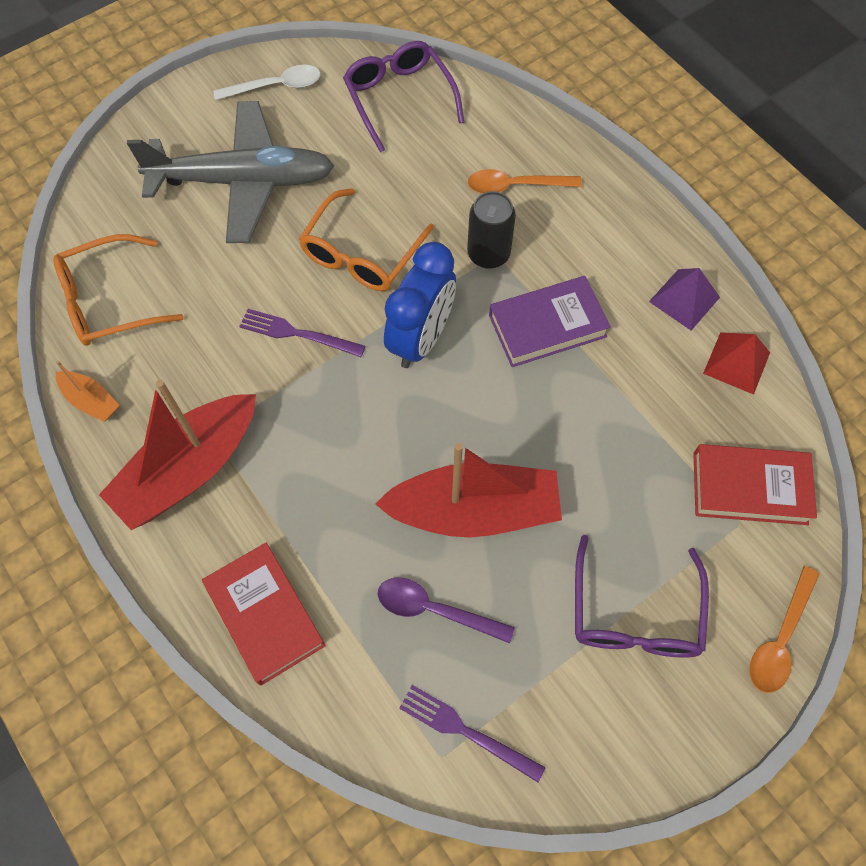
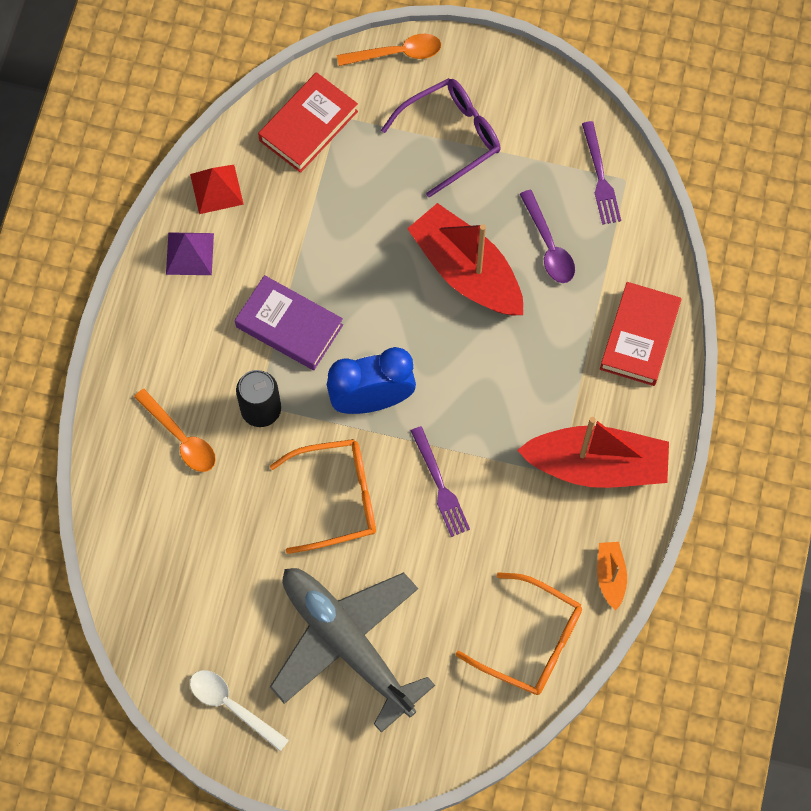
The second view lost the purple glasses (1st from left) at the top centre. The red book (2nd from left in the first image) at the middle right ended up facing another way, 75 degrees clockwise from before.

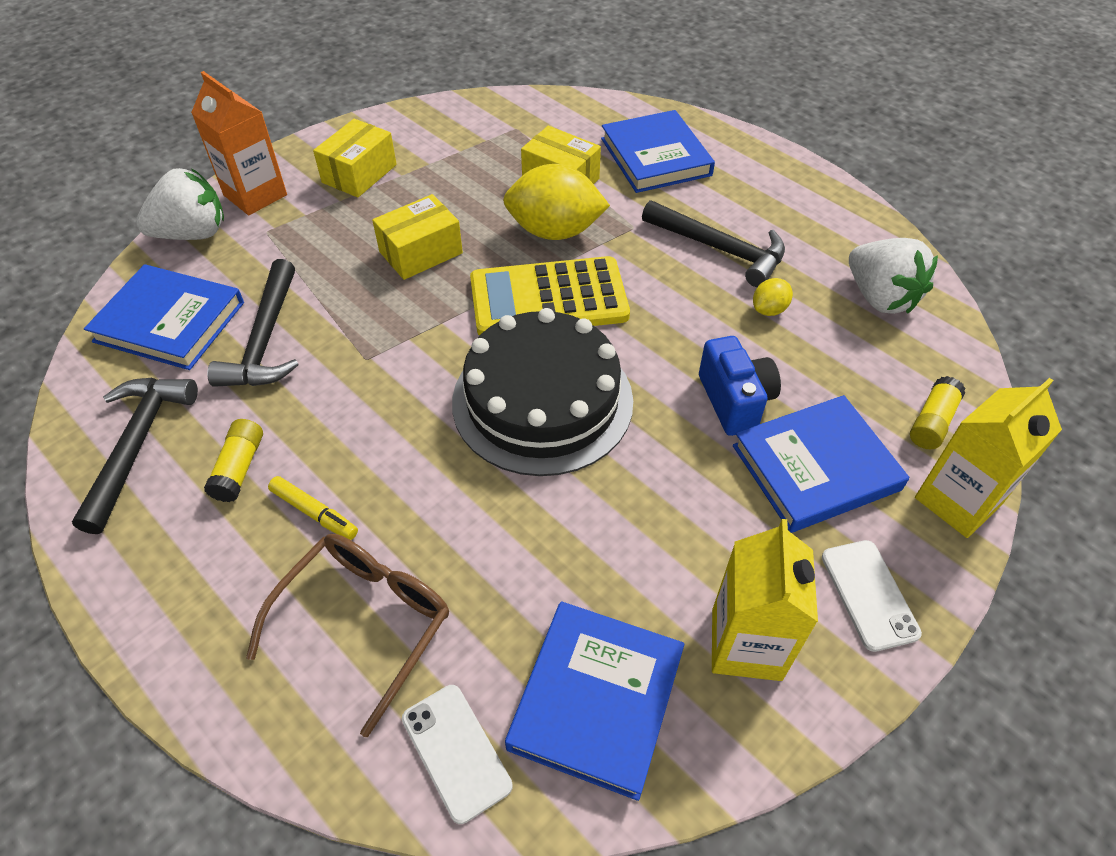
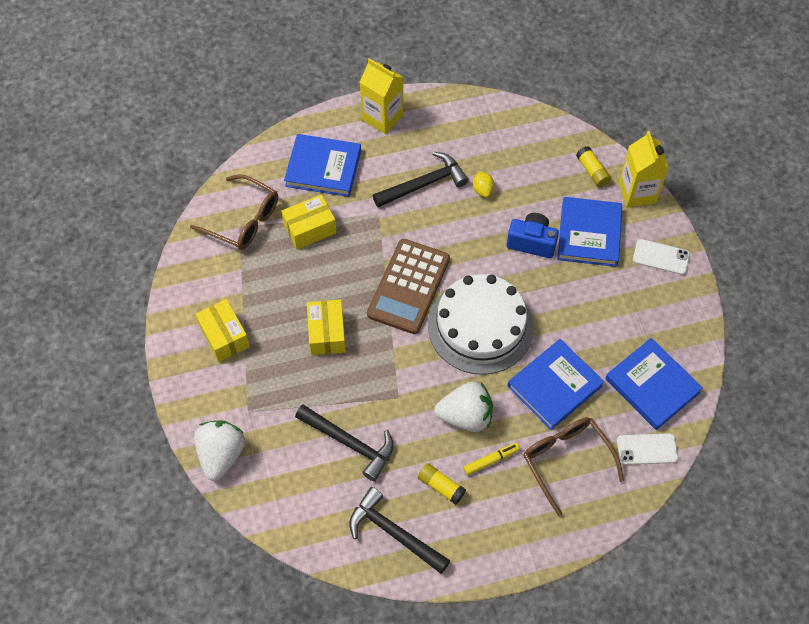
The second view lost the orange carton at the top left. The second view lost the yellow lemon (1st from left) at the top centre. The white strawberry (2nd from left) ended up elsewhere, having gone from the top right to the centre. What was the yellow calculator at the centre turned into the brown calculator at the centre. The blue book (1st from left in the first image) ended up elsewhere, having gone from the middle left to the middle right. What was the black cake at the centre turned into the white cake at the centre. The yellow carton (1st from left) ended up elsewhere, having gone from the bottom right to the top centre. The second view gained the brown glasses (1st from left) at the middle left.

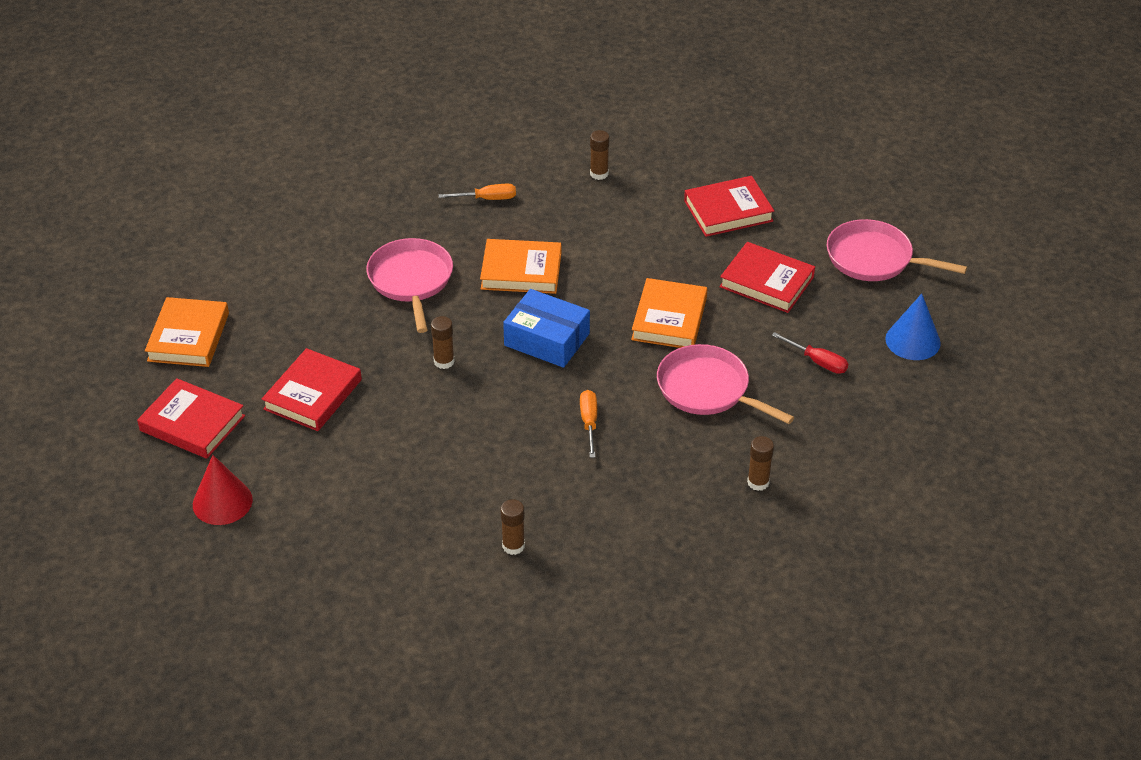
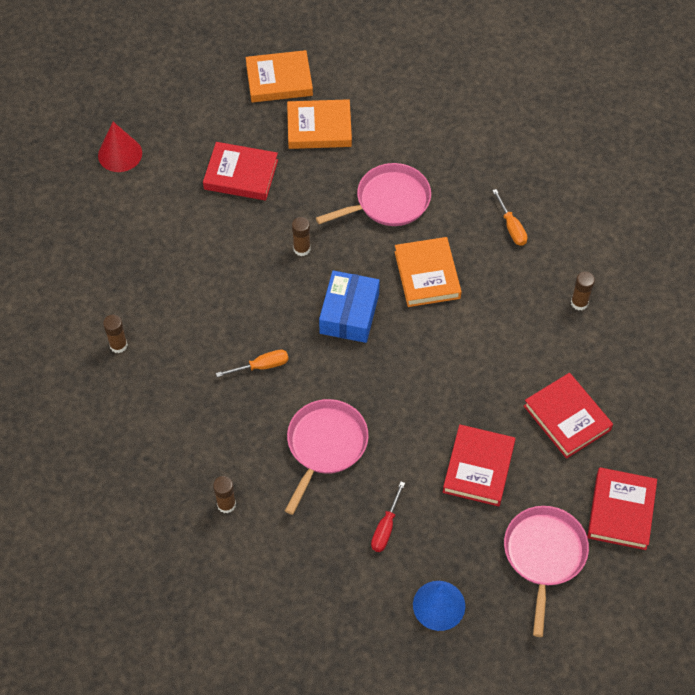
The orange book (3rd from left in the first image) ended up elsewhere, having gone from the centre to the top centre. The red book (1st from left in the first image) ended up elsewhere, having gone from the middle left to the bottom right.

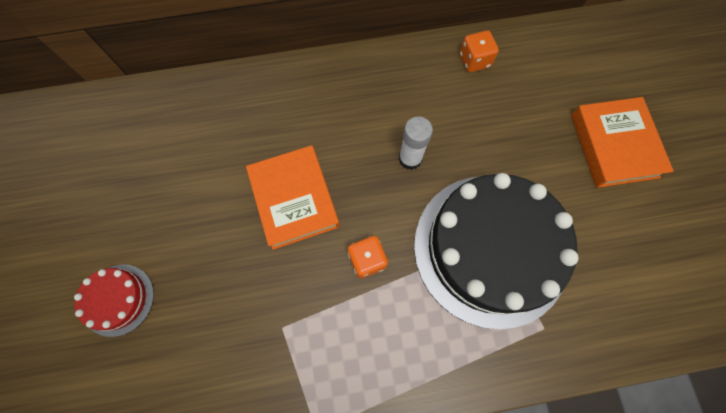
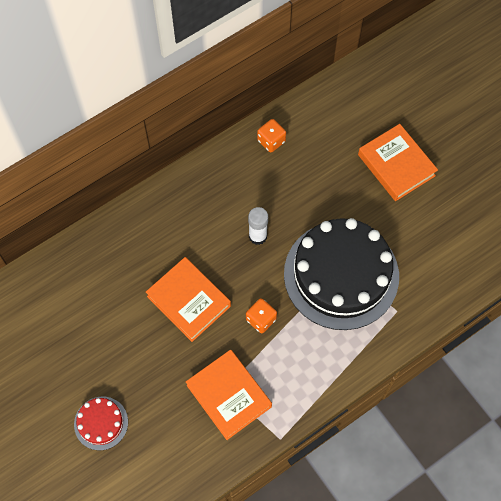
The second view gained the orange book (2nd from left) at the bottom centre.

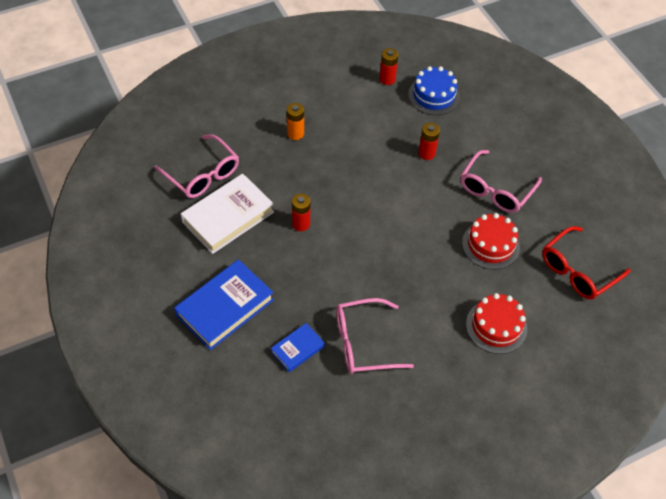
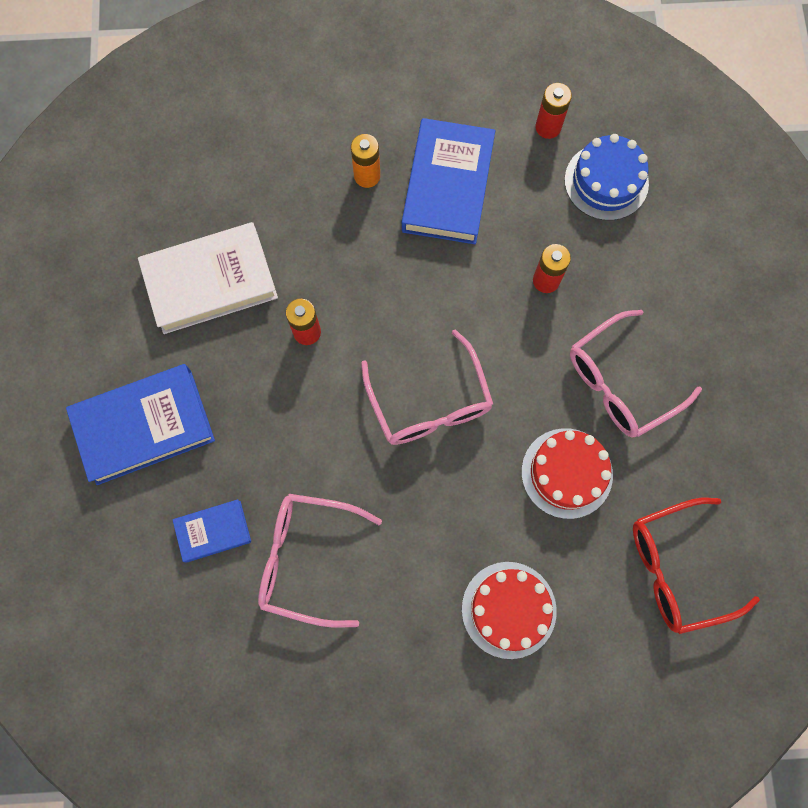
The pink glasses (1st from left in the first image) ended up elsewhere, having gone from the top left to the centre. The second view gained the blue book (3rd from left) at the top centre.

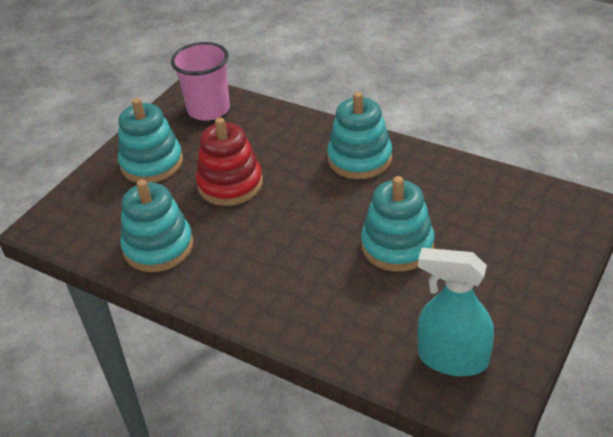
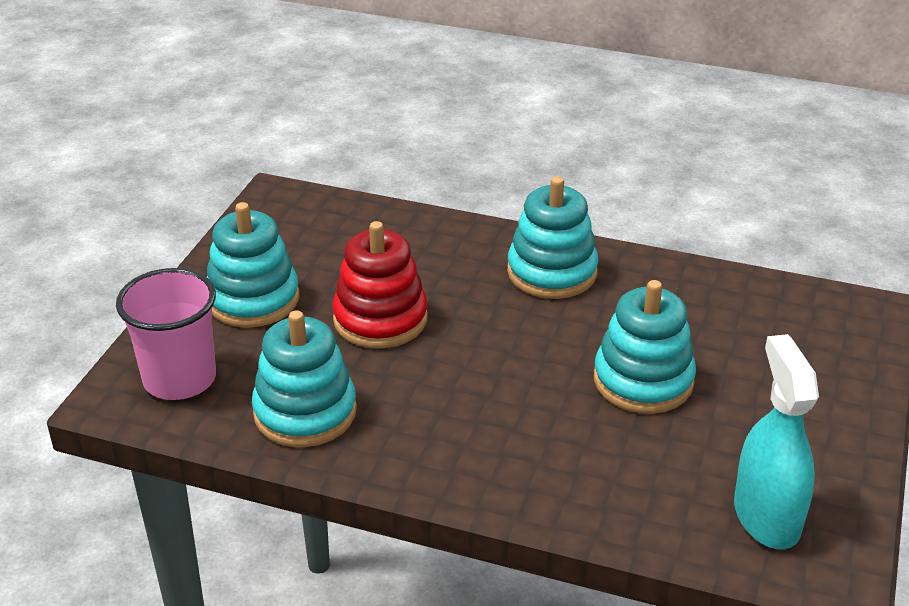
The pink cup ended up elsewhere, having gone from the top left to the middle left. The turquoise spray bottle at the bottom right ended up facing another way, 75 degrees clockwise from before.

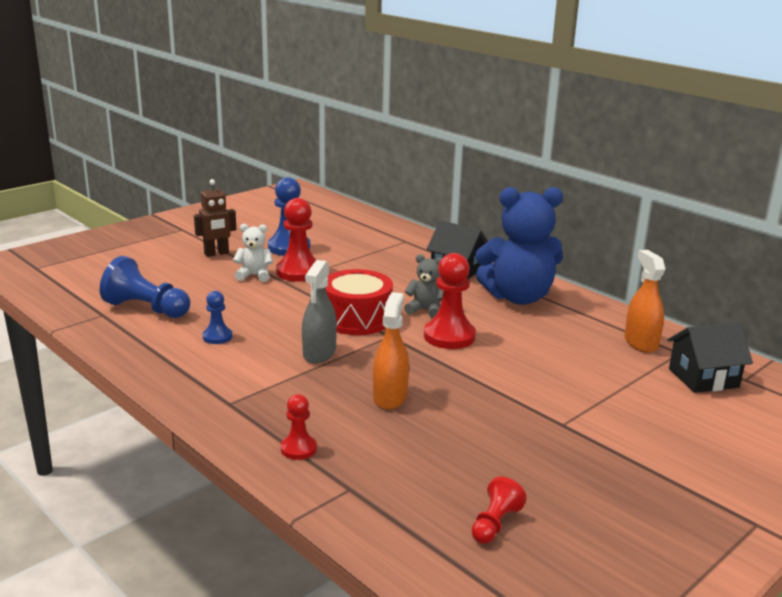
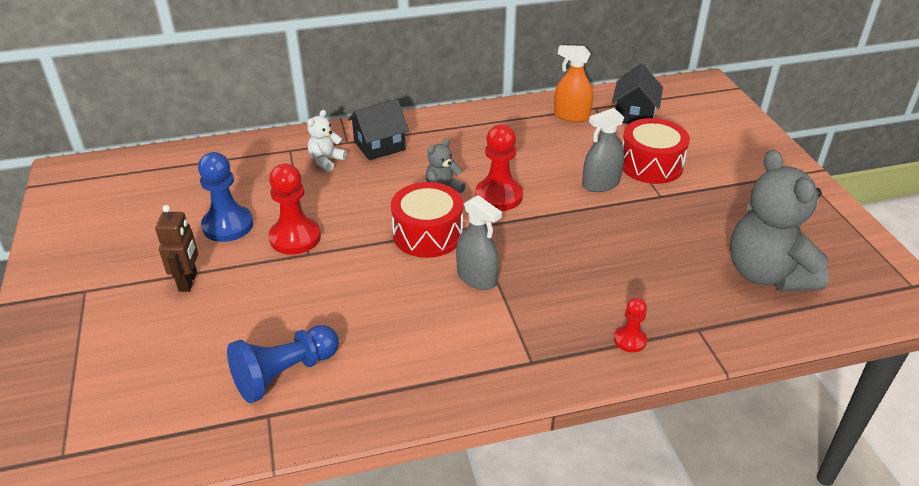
The second view lost the blue teddy bear at the centre. The white teddy bear ended up elsewhere, having gone from the middle left to the top centre. The second view lost the blue pawn (2nd from left) at the middle left. The second view lost the orange spray bottle (1st from left) at the centre. Where the red pawn (4th from left) stood at the bottom centre, the grey teddy bear (2nd from left) came to stand at the middle right. The second view gained the grey spray bottle (2nd from left) at the top centre. The second view gained the red drum (2nd from left) at the top right.

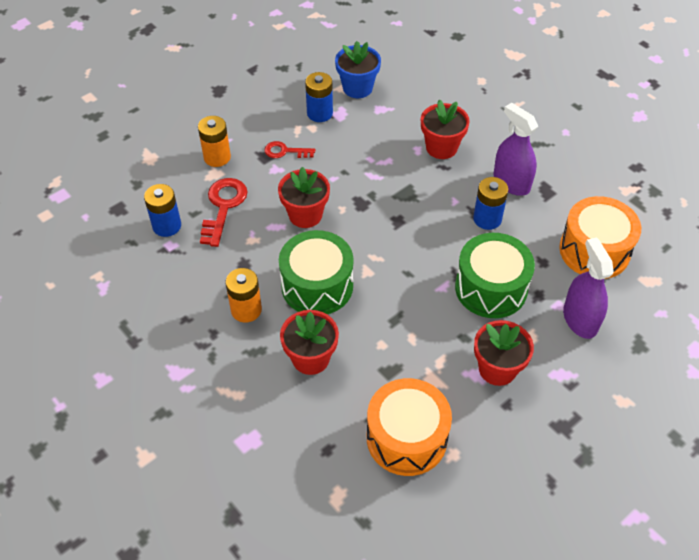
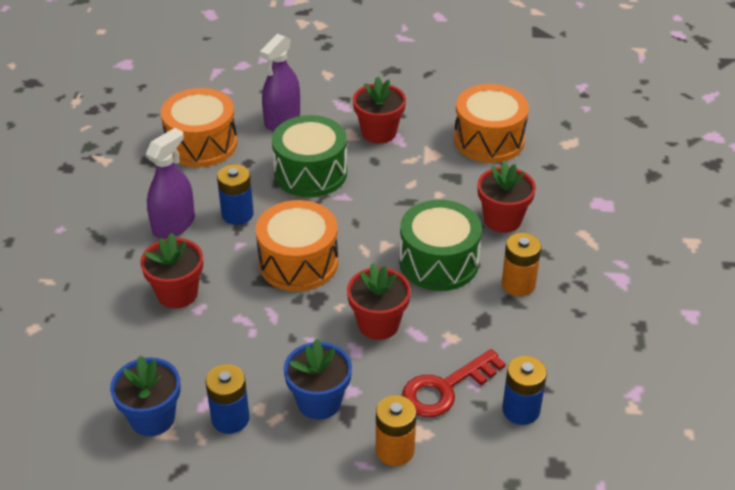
The purple spray bottle (1st from left) at the top right ended up facing another way, 150 degrees counterclockwise from before. Where the red key (2nd from left) stood at the top centre, the blue flower pot (2nd from left) came to stand at the bottom centre. The second view gained the orange drum (2nd from left) at the centre.

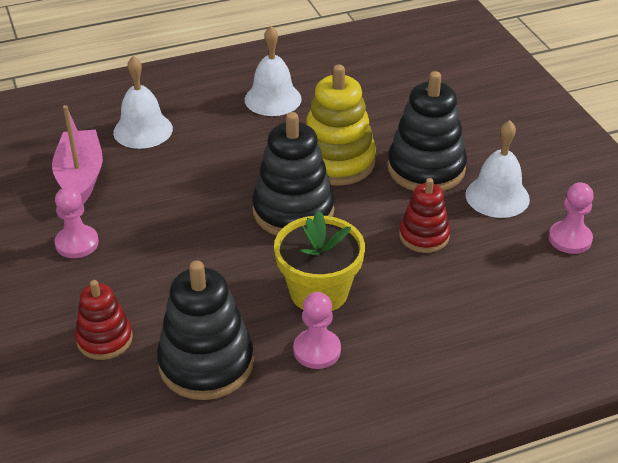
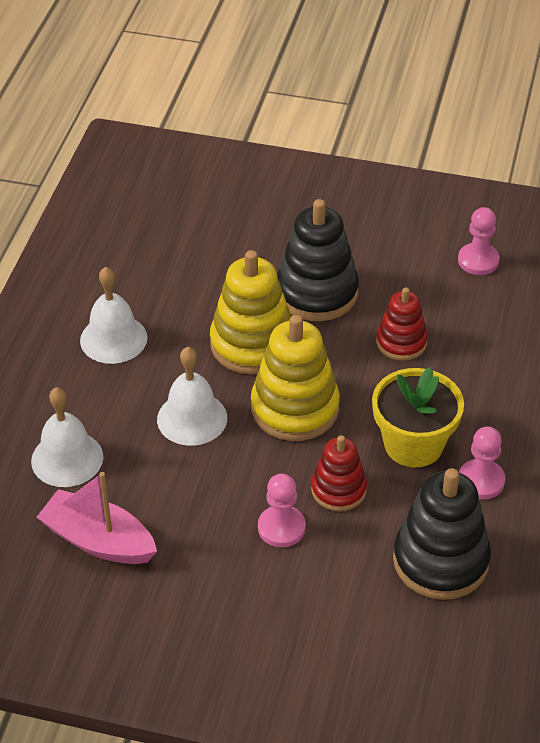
What was the black stacking toy (2nd from left) at the centre turned into the yellow stacking toy (2nd from left) at the centre. The white bell (3rd from left) ended up elsewhere, having gone from the middle right to the centre. The pink pawn (1st from left) ended up elsewhere, having gone from the middle left to the bottom centre. The red stacking toy (1st from left) ended up elsewhere, having gone from the bottom left to the centre.

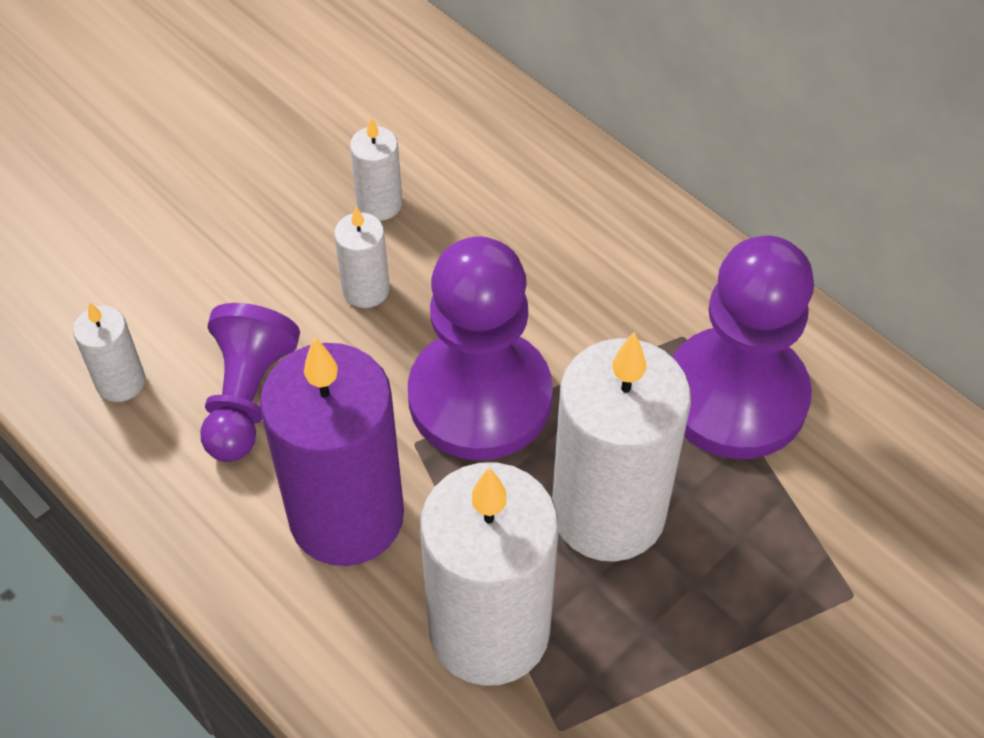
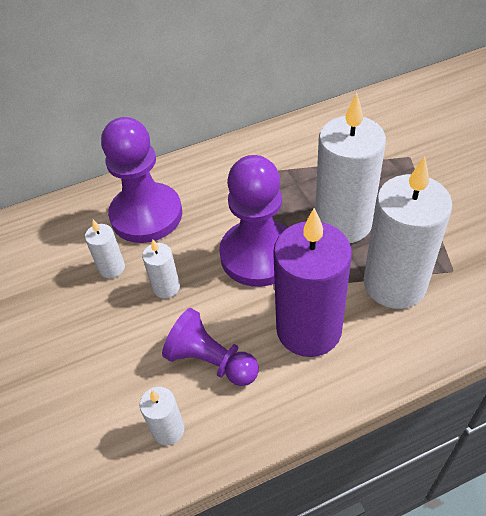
The purple pawn (3rd from left in the first image) ended up elsewhere, having gone from the middle right to the middle left.

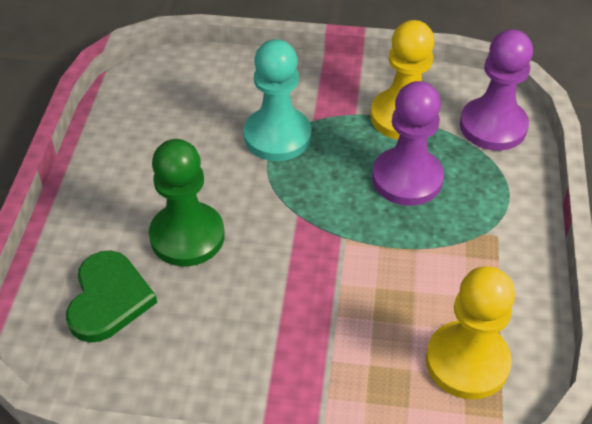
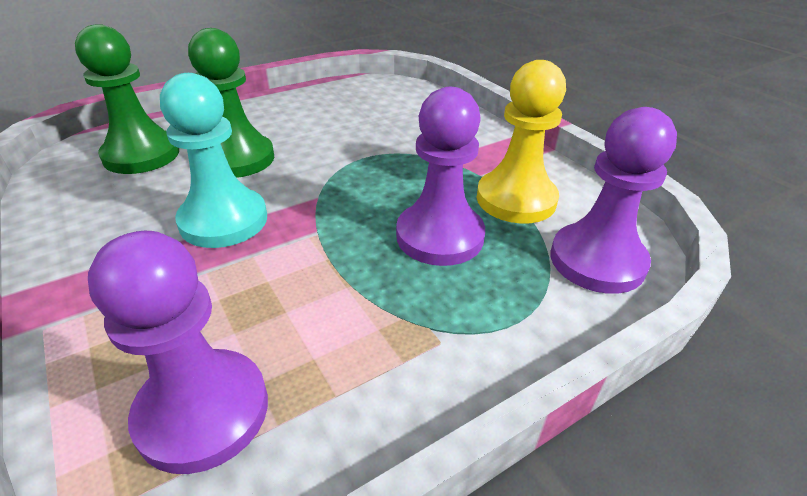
The turquoise pawn ended up elsewhere, having gone from the top centre to the top left. Where the green heart stood at the bottom left, the green pawn (1st from left) came to stand at the top left. What was the yellow pawn (2nd from left) at the bottom right turned into the purple pawn (1st from left) at the bottom left.

